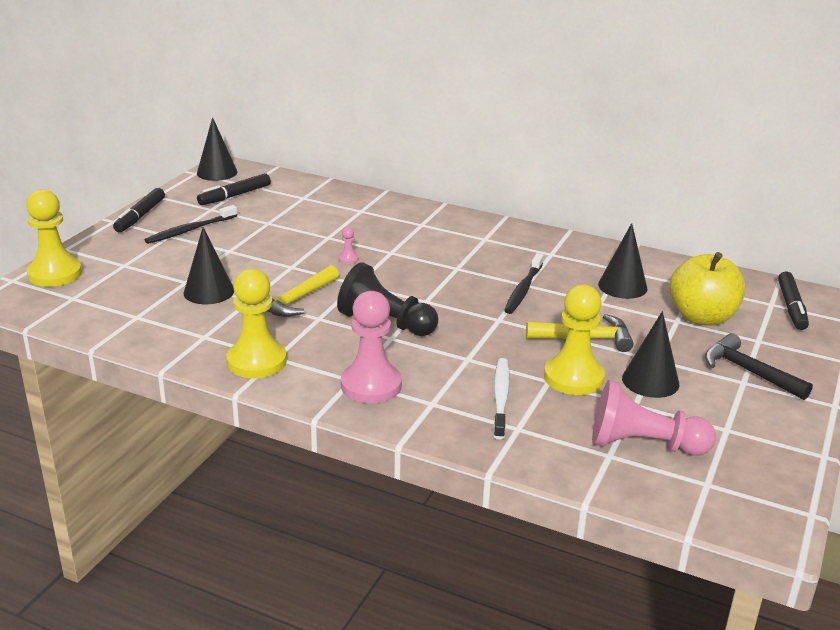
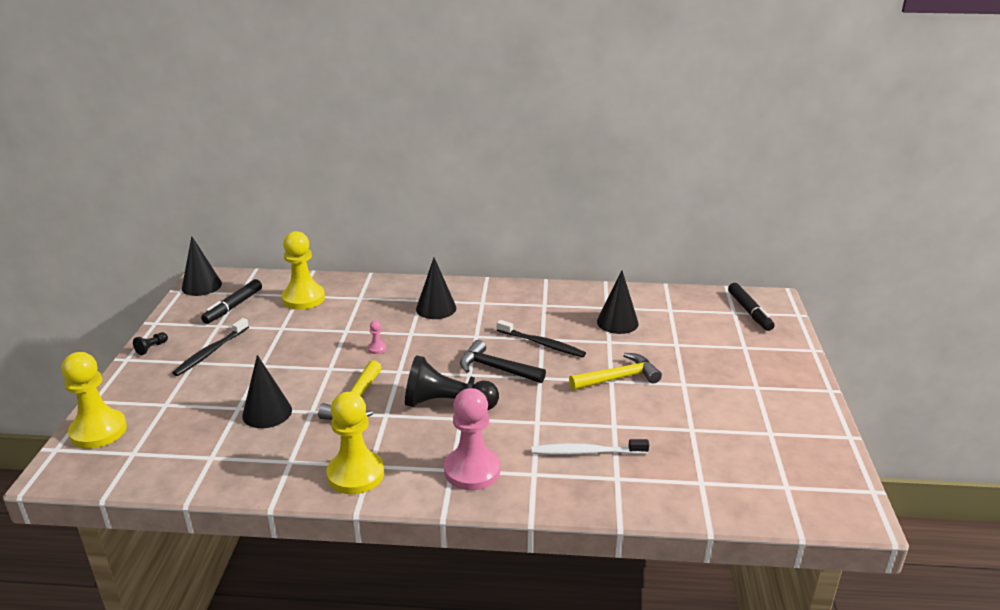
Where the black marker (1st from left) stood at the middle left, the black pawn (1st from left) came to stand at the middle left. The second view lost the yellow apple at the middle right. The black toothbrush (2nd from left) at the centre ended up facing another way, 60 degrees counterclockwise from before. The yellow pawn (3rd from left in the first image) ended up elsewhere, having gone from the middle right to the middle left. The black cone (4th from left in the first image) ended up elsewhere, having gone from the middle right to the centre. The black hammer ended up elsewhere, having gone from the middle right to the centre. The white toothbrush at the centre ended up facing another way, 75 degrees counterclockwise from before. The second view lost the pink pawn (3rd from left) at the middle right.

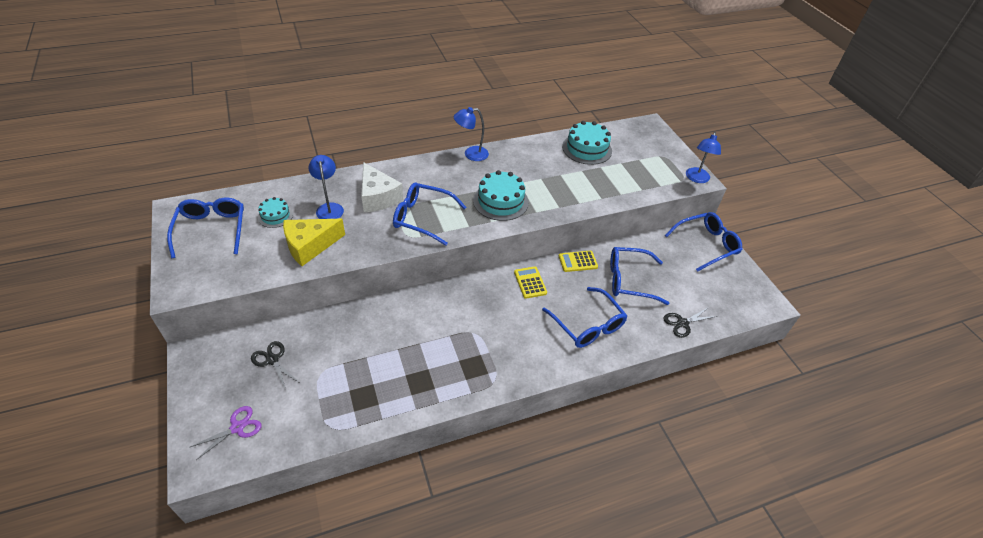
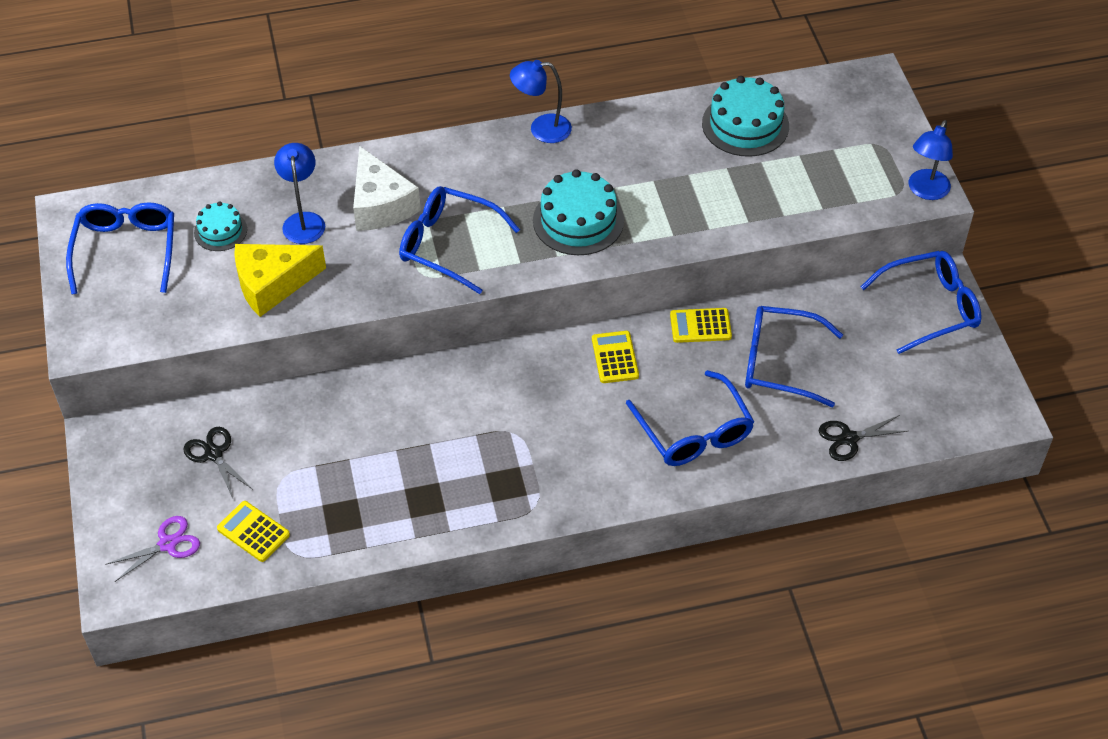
The second view gained the yellow calculator (1st from left) at the bottom left.

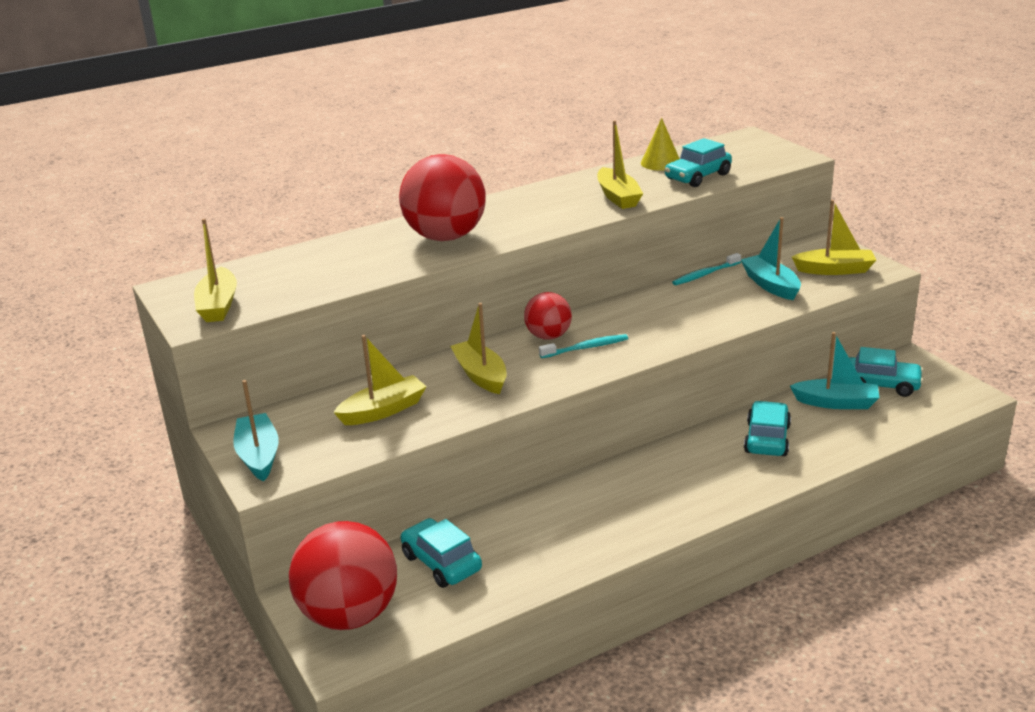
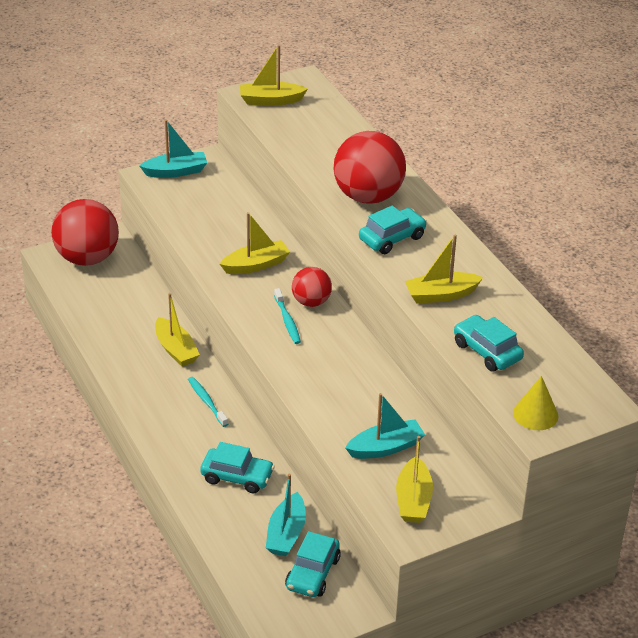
The yellow cone ended up elsewhere, having gone from the top centre to the middle right. The turquoise toothbrush (2nd from left in the first image) ended up elsewhere, having gone from the middle right to the middle left. The yellow boat (2nd from left in the first image) ended up elsewhere, having gone from the centre to the middle left. The turquoise car (1st from left in the first image) ended up elsewhere, having gone from the bottom centre to the centre.

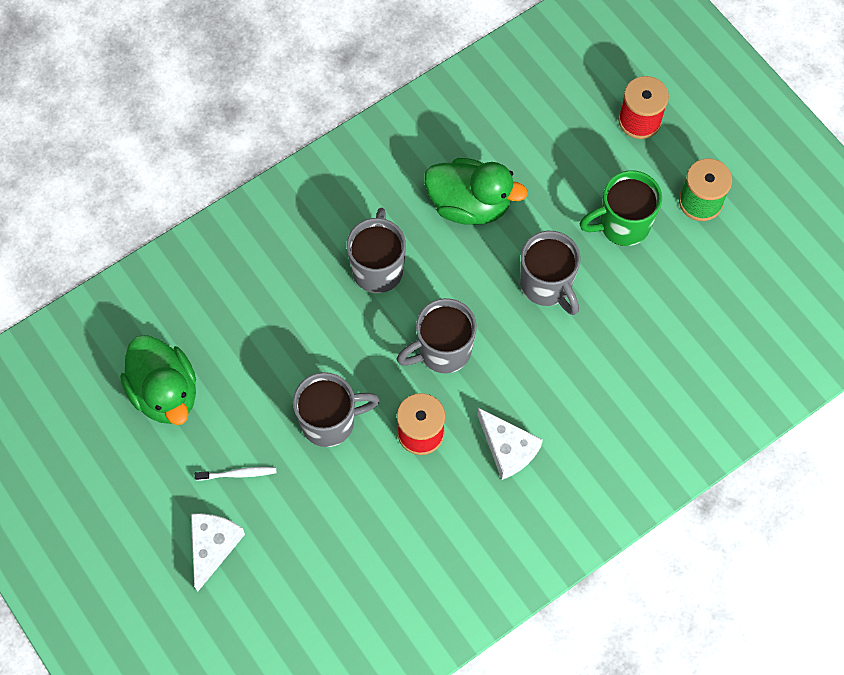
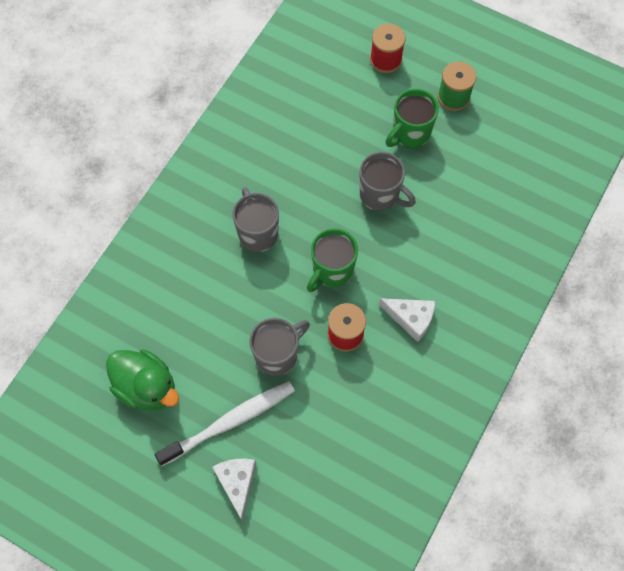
The second view lost the green duck (2nd from left) at the top centre. What was the grey mug (3rd from left) at the centre turned into the green mug (1st from left) at the centre. The size of the white toothbrush at the bottom left changed by a factor of 2.35.

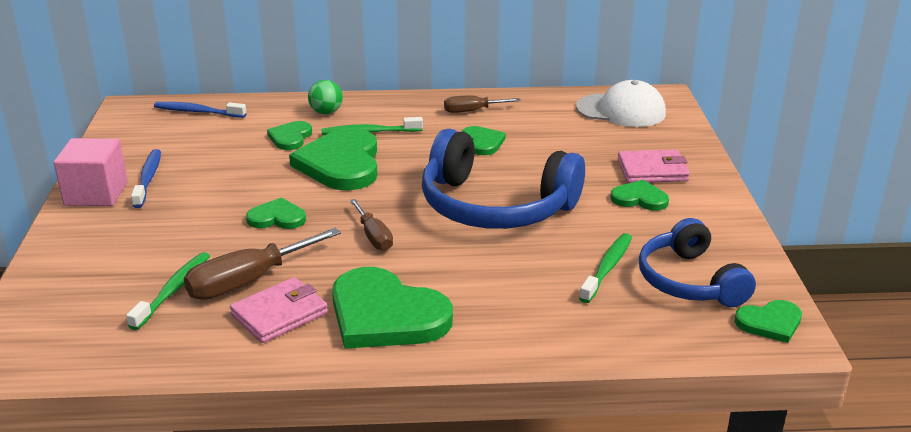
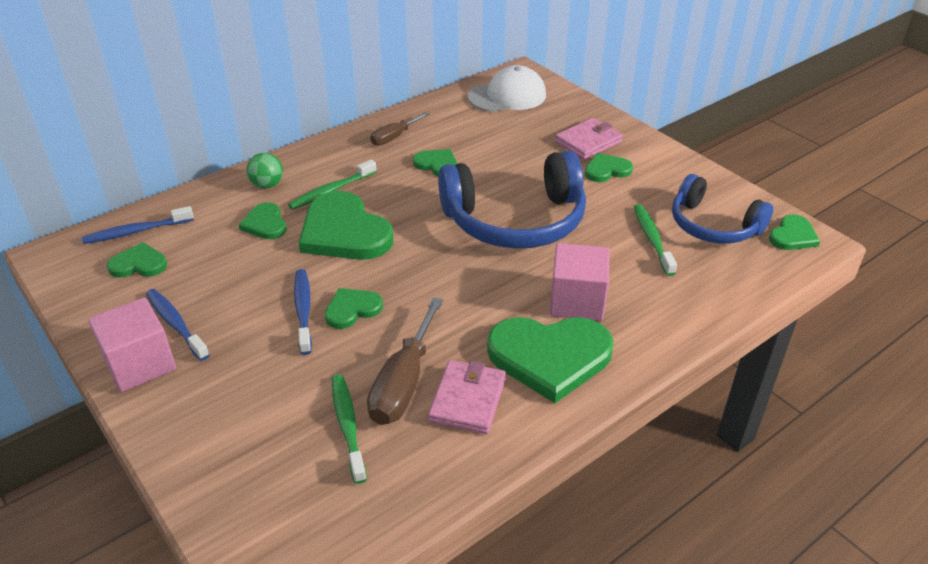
The second view lost the brown screwdriver (2nd from left) at the centre. The second view gained the green heart (1st from left) at the middle left. The second view gained the pink cube (2nd from left) at the centre. The second view gained the blue toothbrush (3rd from left) at the middle left.

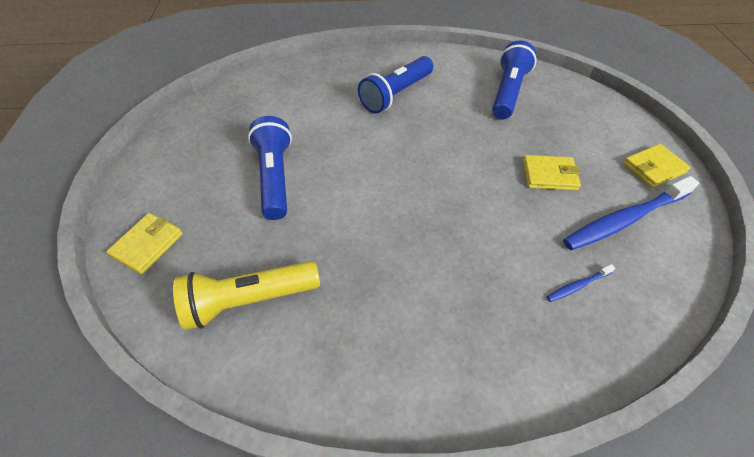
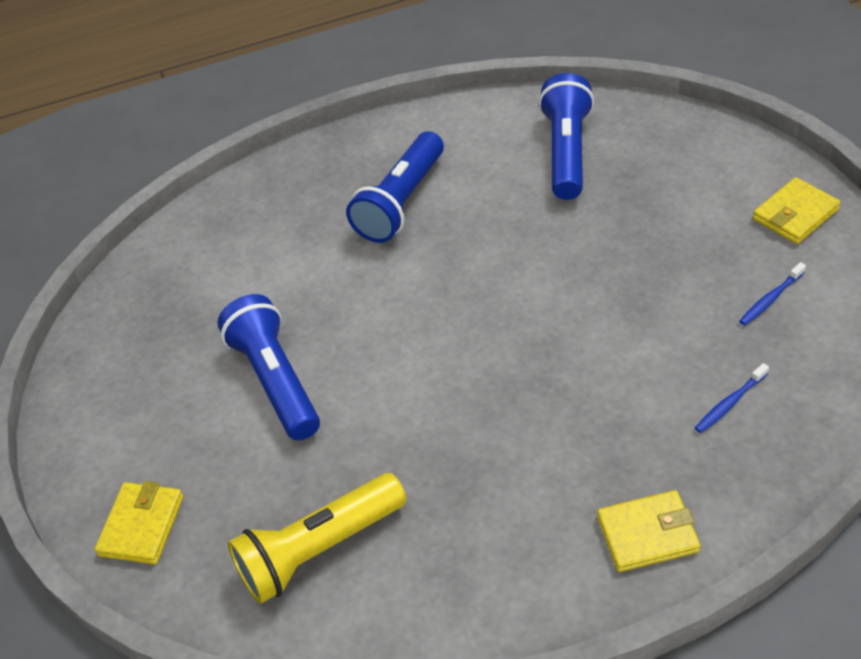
The yellow wallet (2nd from left) ended up elsewhere, having gone from the middle right to the bottom right. The size of the blue toothbrush (2nd from left) at the middle right changed by a factor of 0.44.

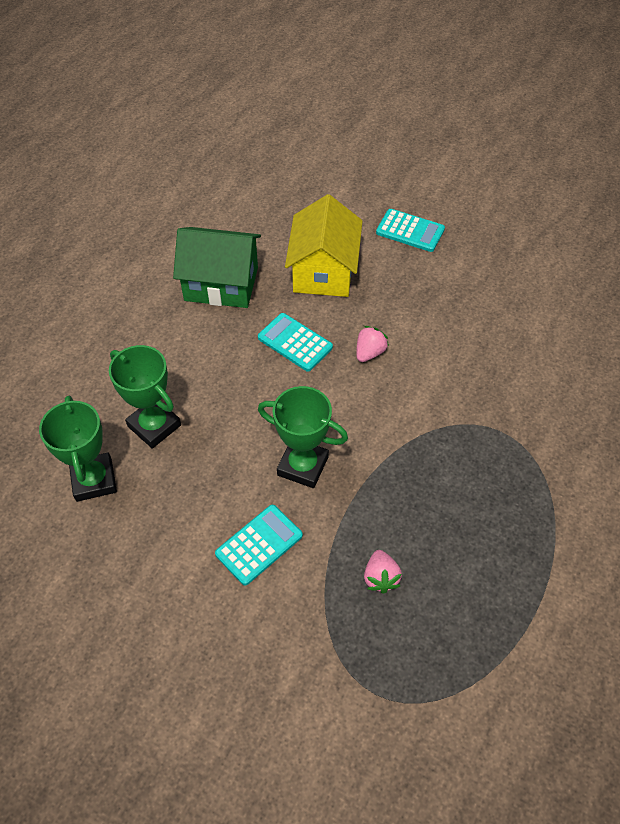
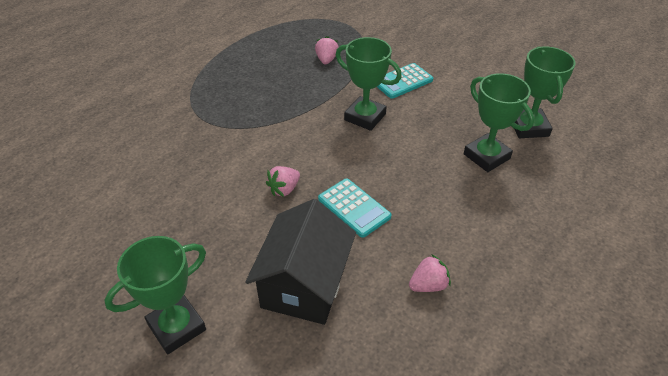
What was the yellow house at the top centre turned into the black house at the bottom centre. Where the turquoise calculator (3rd from left) stood at the top centre, the green trophy (1st from left) came to stand at the bottom left. Where the green house stood at the top centre, the pink strawberry (3rd from left) came to stand at the bottom centre.

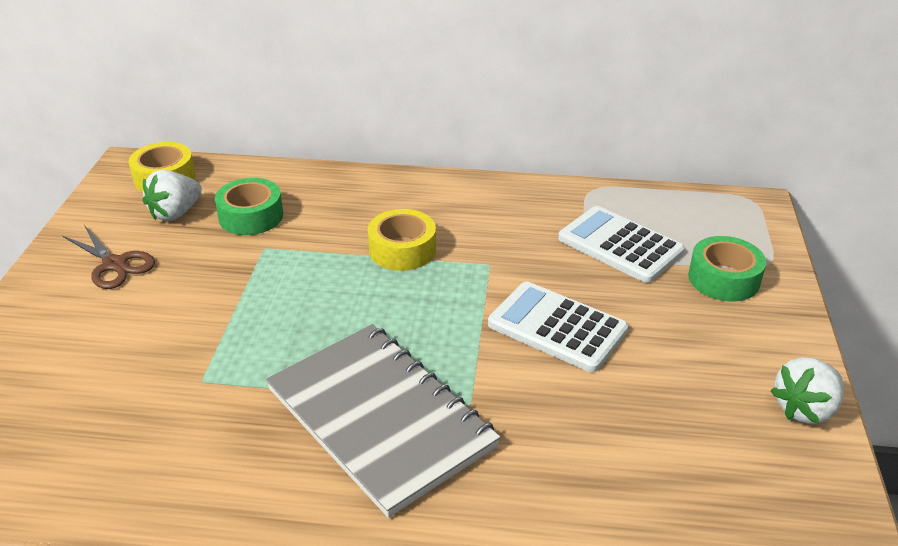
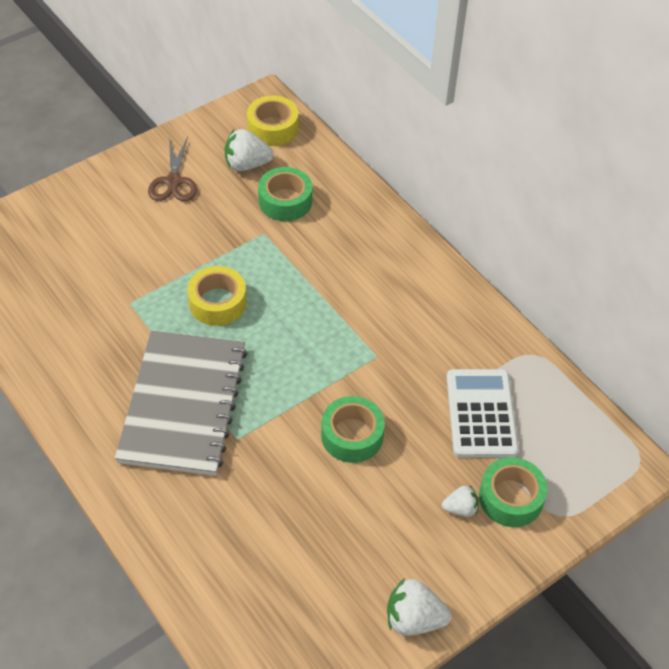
The yellow tape (2nd from left in the first image) ended up elsewhere, having gone from the centre to the middle left. Where the white calculator (1st from left) stood at the centre, the green tape (2nd from left) came to stand at the centre. The second view gained the white strawberry (3rd from left) at the bottom right.

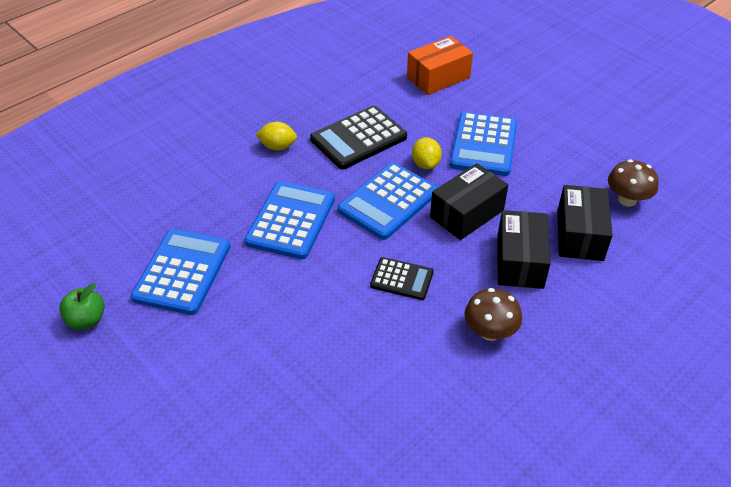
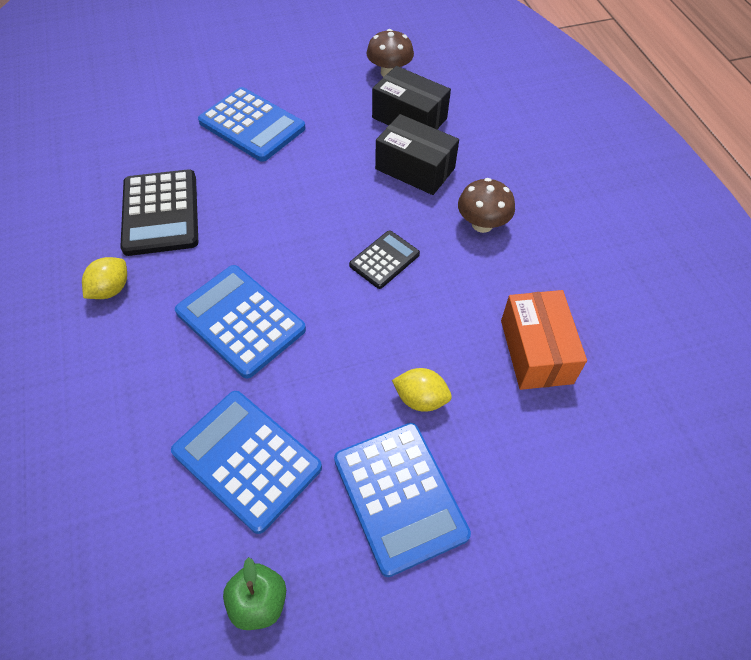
The orange box ended up elsewhere, having gone from the top centre to the middle right. The yellow lemon (2nd from left) ended up elsewhere, having gone from the top centre to the centre. The blue calculator (3rd from left in the first image) ended up elsewhere, having gone from the centre to the bottom centre. The second view lost the black box (1st from left) at the centre.

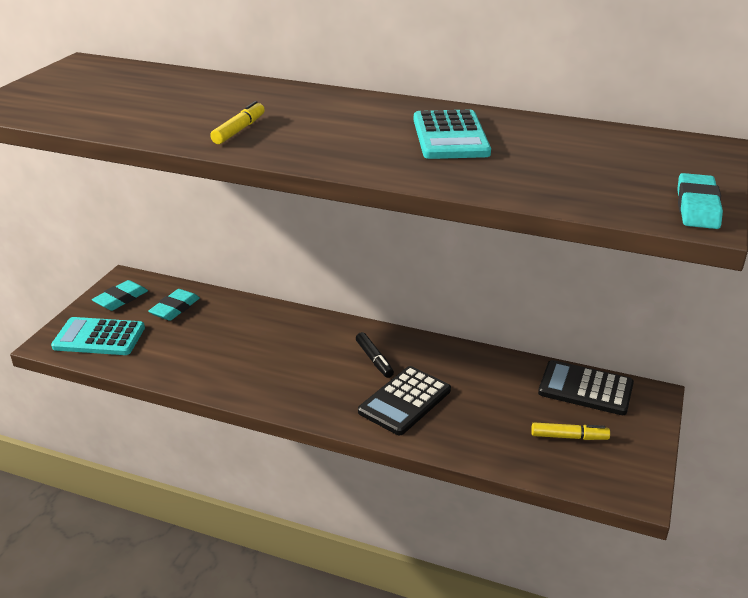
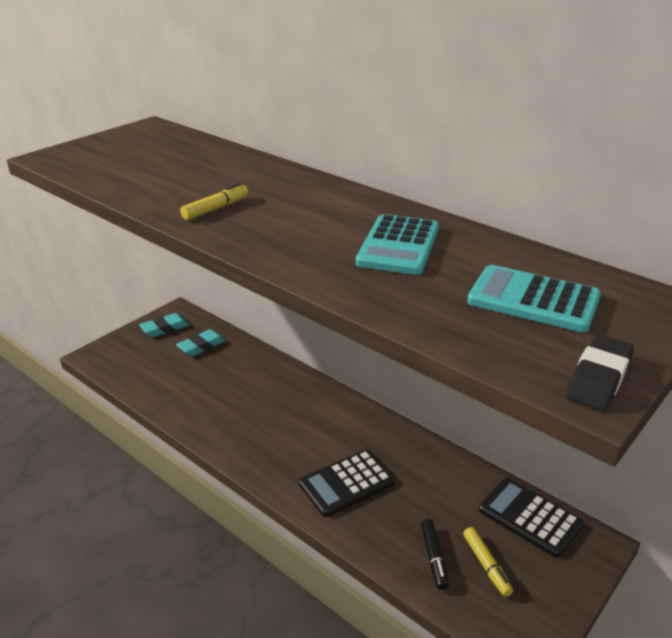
What was the turquoise eraser (3rd from left) at the middle right turned into the black eraser at the middle right. The turquoise calculator (1st from left in the first image) ended up elsewhere, having gone from the middle left to the middle right. The black marker ended up elsewhere, having gone from the centre to the bottom centre. The yellow marker (2nd from left) at the bottom right ended up facing another way, 45 degrees clockwise from before.

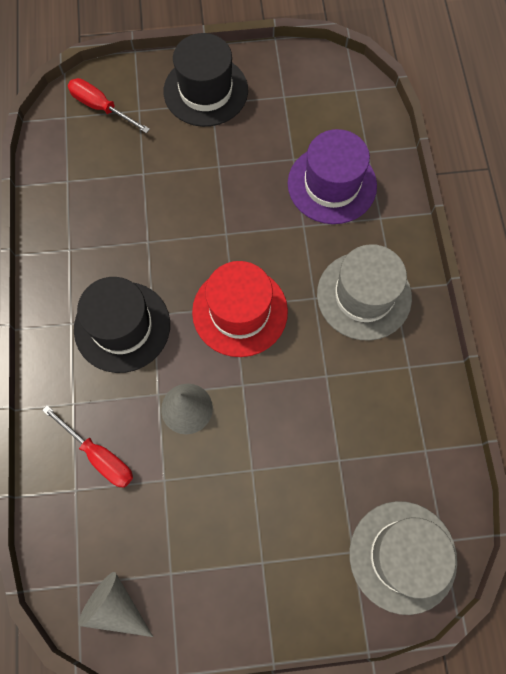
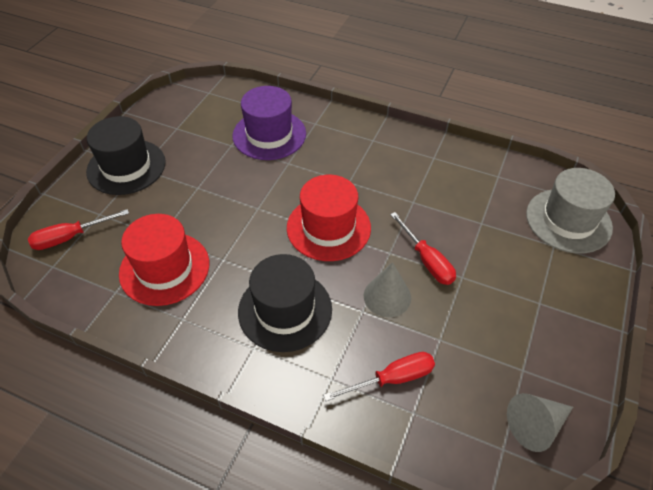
The second view lost the grey hat (1st from left) at the middle right. The second view gained the red screwdriver (3rd from left) at the centre. The second view gained the red hat (1st from left) at the middle left.

